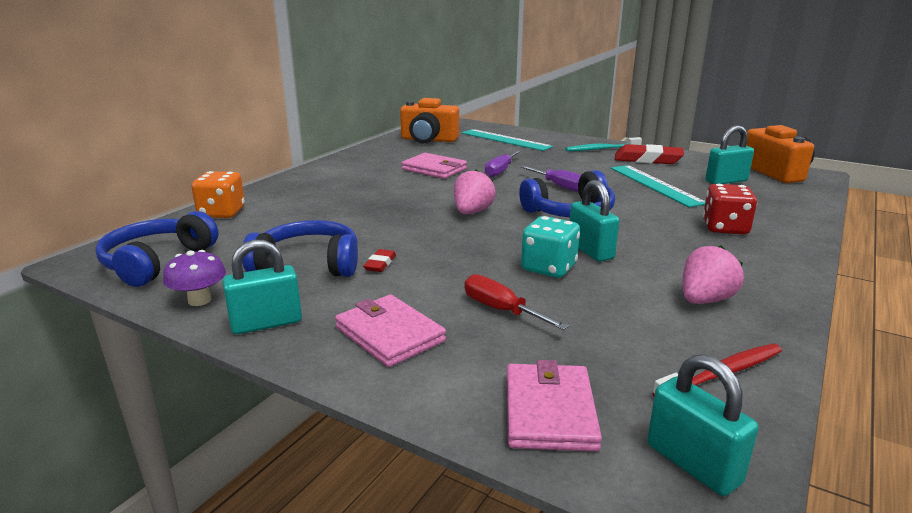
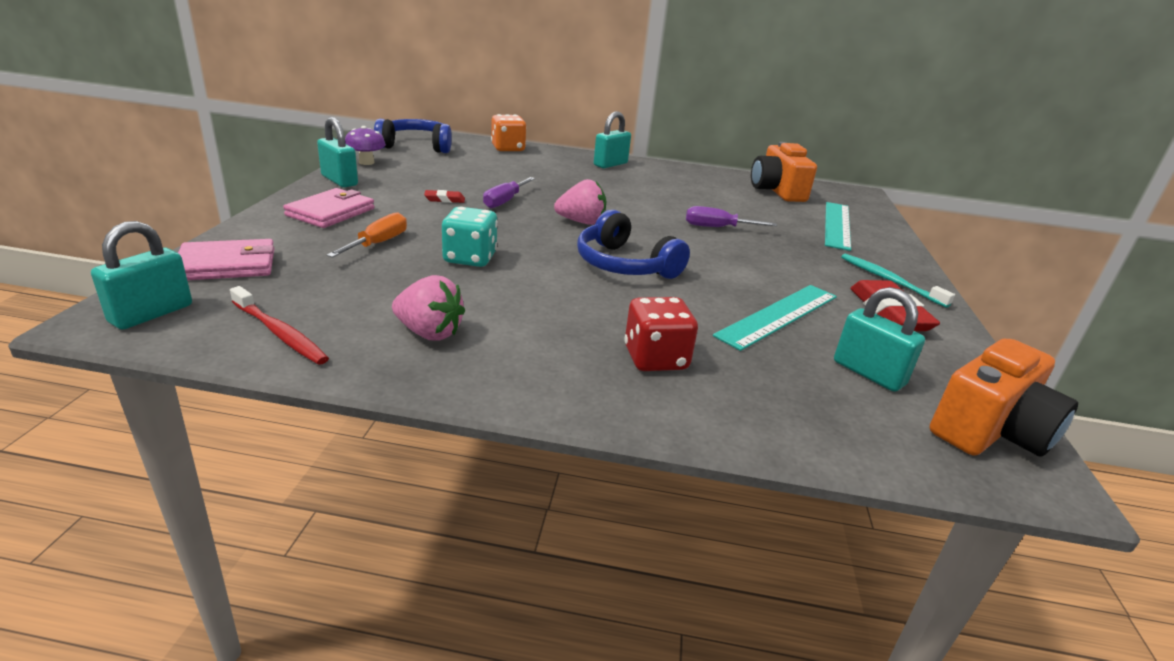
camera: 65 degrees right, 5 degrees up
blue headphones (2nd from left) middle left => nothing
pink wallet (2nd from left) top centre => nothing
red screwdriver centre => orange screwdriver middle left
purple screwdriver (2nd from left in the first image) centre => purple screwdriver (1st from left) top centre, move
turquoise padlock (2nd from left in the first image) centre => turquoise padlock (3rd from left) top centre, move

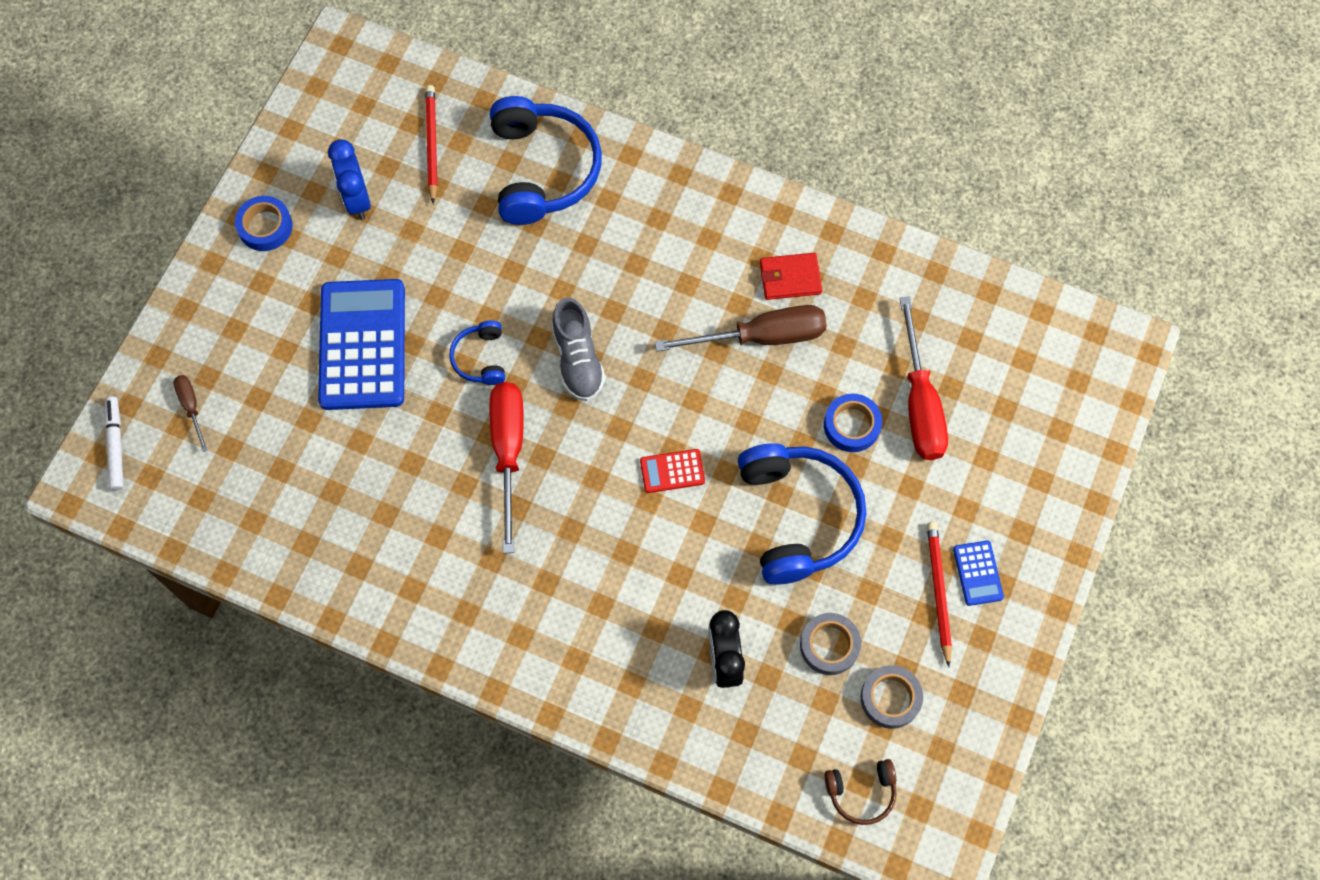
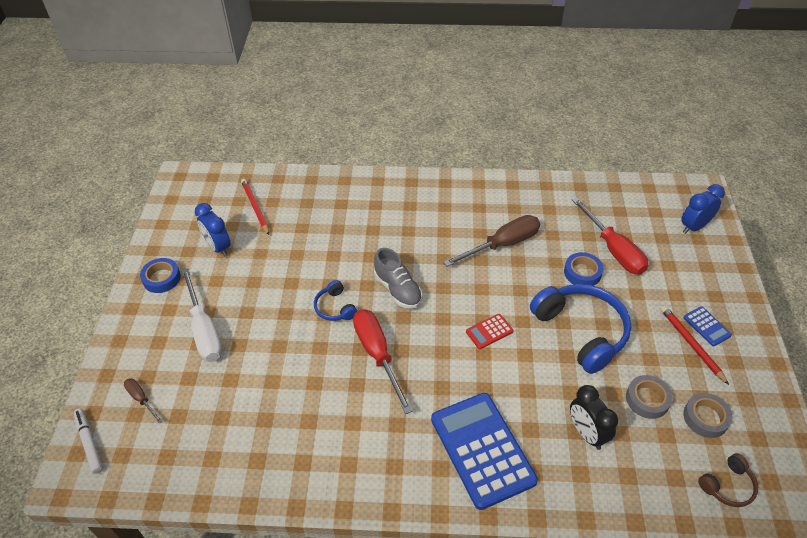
camera: 20 degrees left, 20 degrees down
blue calculator (1st from left) middle left => blue calculator (1st from left) bottom centre, move
blue headphones (2nd from left) top centre => nothing
red wallet top centre => nothing
nothing => white screwdriver middle left
nothing => blue clock (2nd from left) middle right

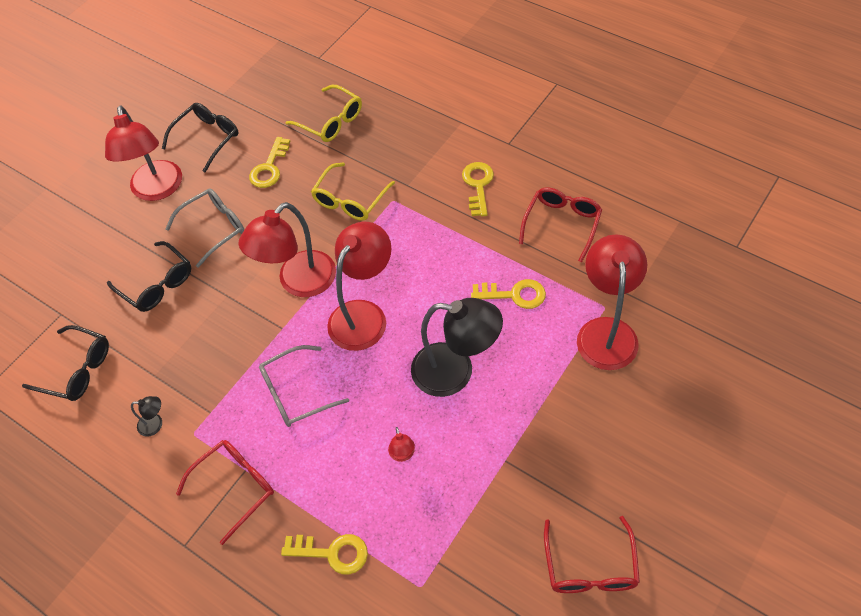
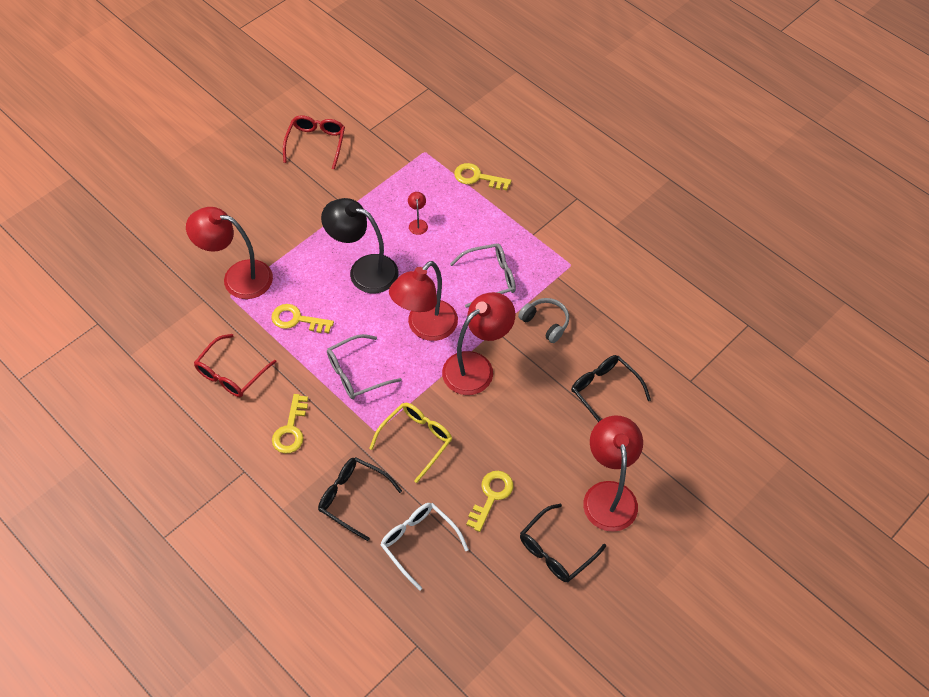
camera: 175 degrees left, 0 degrees up
black glasses (1st from left) middle left => black glasses (1st from left) bottom centre, move
black lamp (1st from left) bottom left => nothing
grey glasses (1st from left) middle left => grey glasses (1st from left) centre, move
red glasses (1st from left) bottom left => nothing
yellow glasses (1st from left) top centre => white glasses bottom centre
red lamp (5th from left in the first image) middle right => red lamp (1st from left) middle left, 90 degrees clockwise
nothing => grey headphones centre

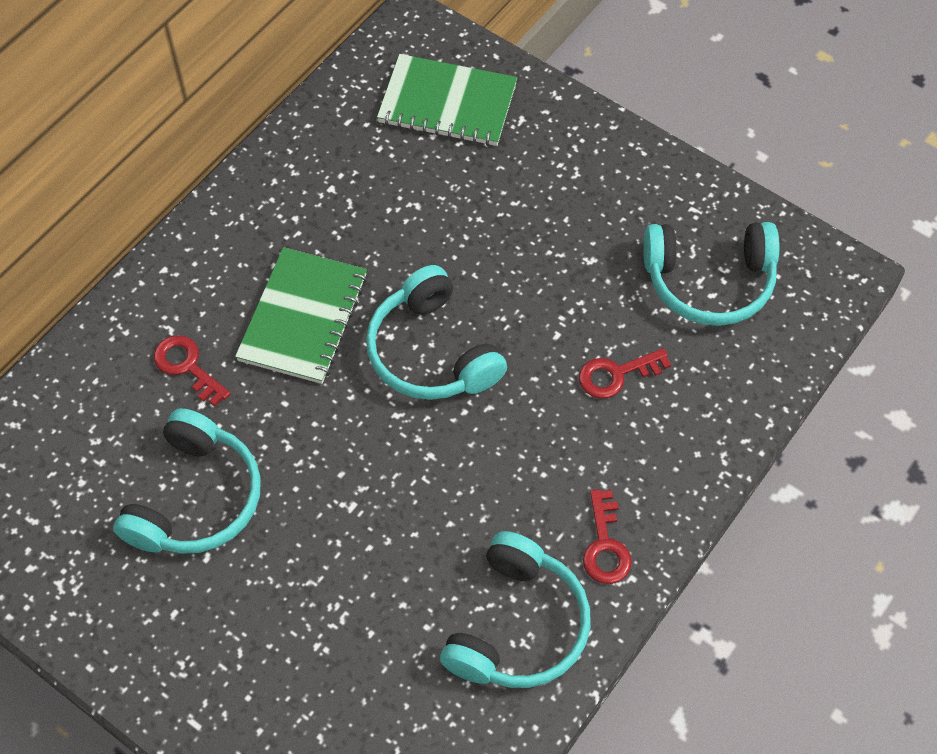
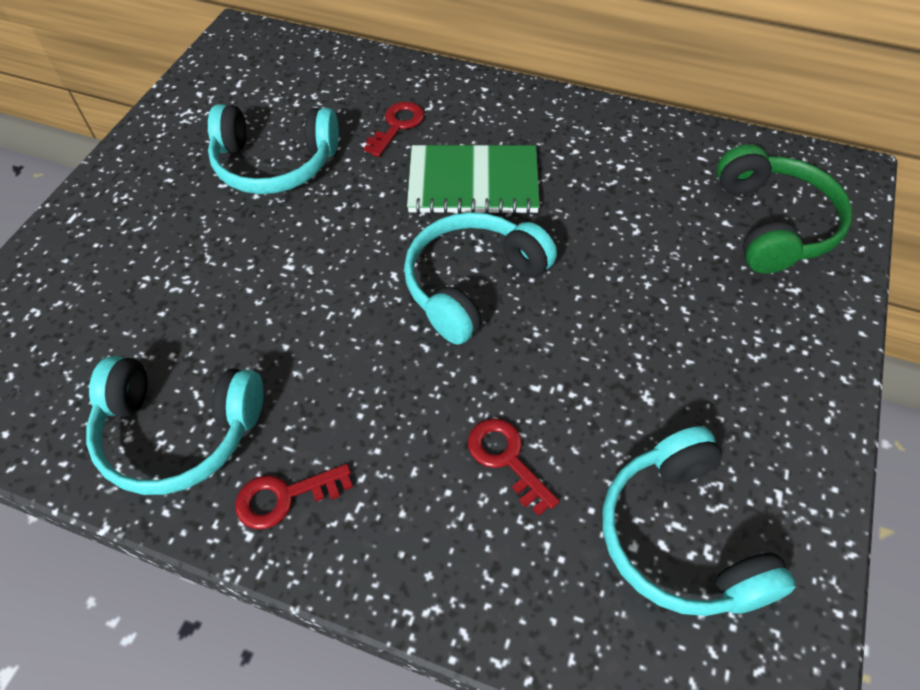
camera: 75 degrees right, 5 degrees down
green notebook (2nd from left) top centre => green headphones top right

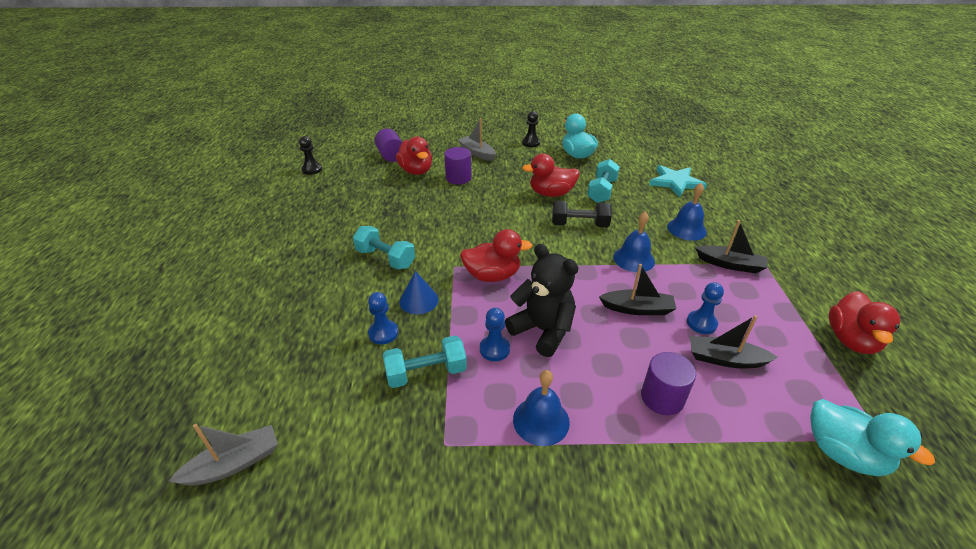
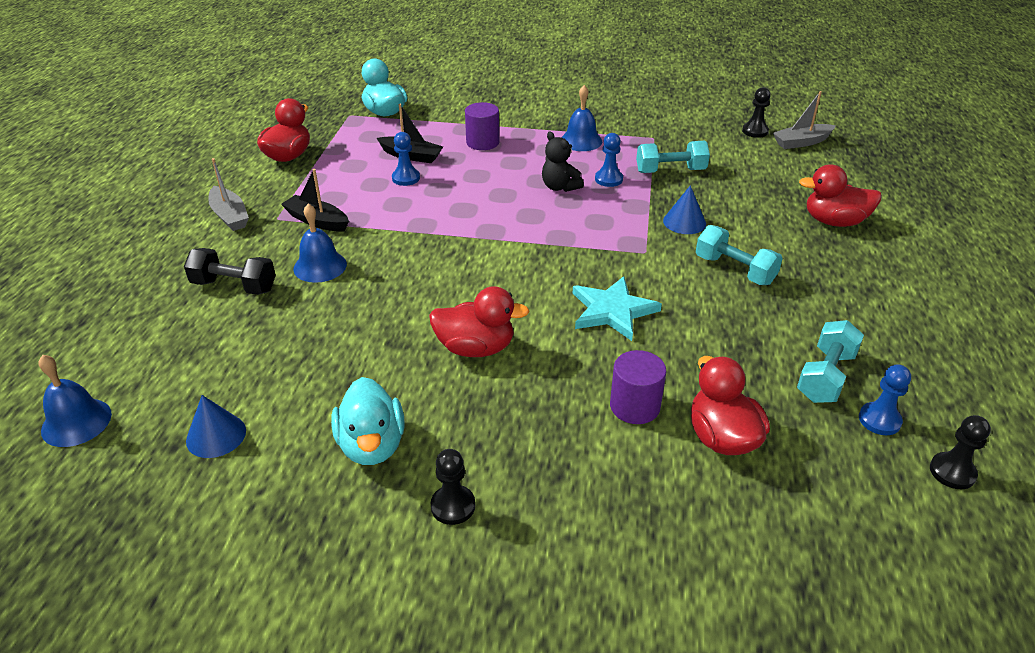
camera: 170 degrees left, 0 degrees up
blue pawn (1st from left in the first image) centre => blue pawn (3rd from left) middle right, move
purple cylinder (1st from left) top centre => nothing
grey boat (2nd from left in the first image) top centre => grey boat (1st from left) top left, move
red duck (2nd from left in the first image) centre => red duck (4th from left) top right, move
black teddy bear centre => black teddy bear top centre, x0.64
black dumbbell centre => black dumbbell middle left, move
turquoise dumbbell (3rd from left) top centre => turquoise dumbbell (3rd from left) middle right, move
black boat (1st from left) centre => nothing
blue bell (2nd from left in the first image) centre => blue bell (1st from left) middle left, move
turquoise star top right => turquoise star centre, move
nothing => blue cone (1st from left) middle left
nothing => black pawn (2nd from left) top right

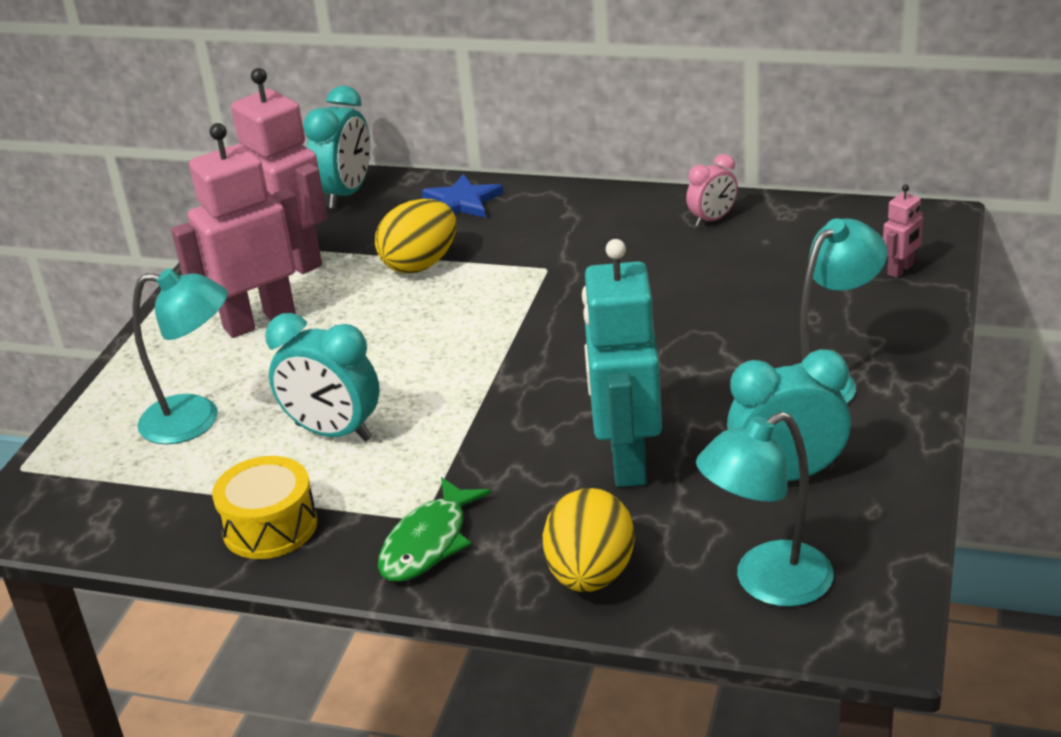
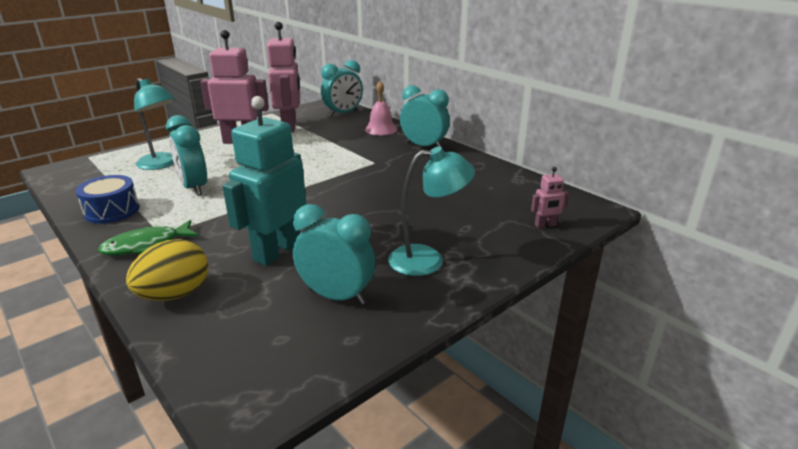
camera: 30 degrees right, 5 degrees down
yellow drum bottom left => blue drum middle left
yellow egg (1st from left) top centre => nothing
blue star top centre => pink bell top centre
pink clock top right => nothing
turquoise lamp (2nd from left) bottom right => nothing
nothing => turquoise clock (4th from left) top centre

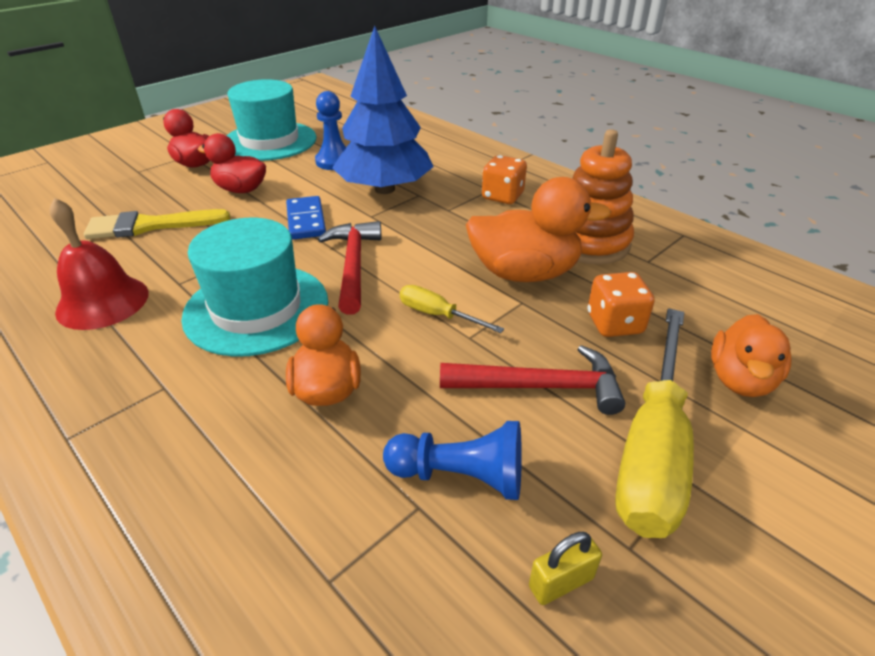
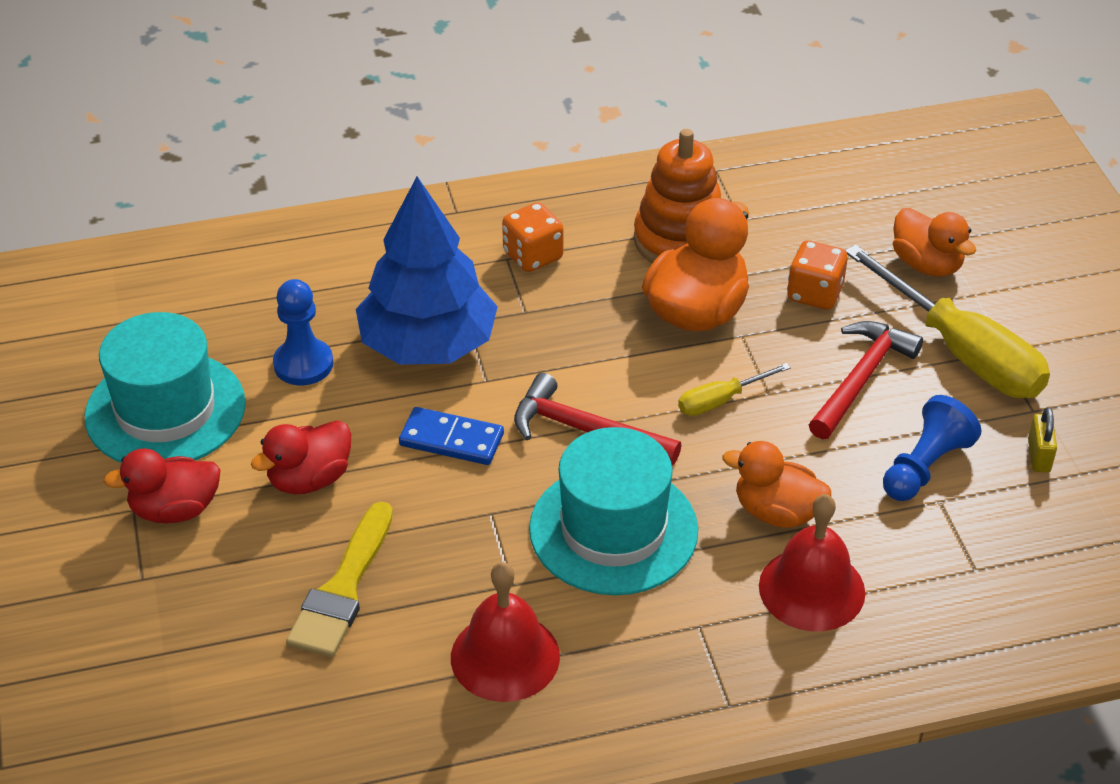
camera: 60 degrees left, 5 degrees up
nothing => red bell (2nd from left) bottom right

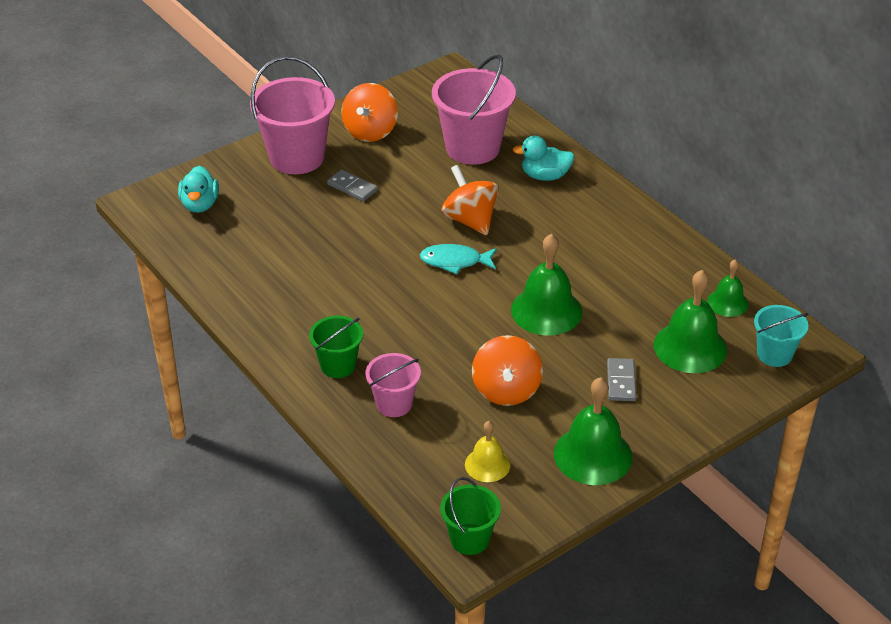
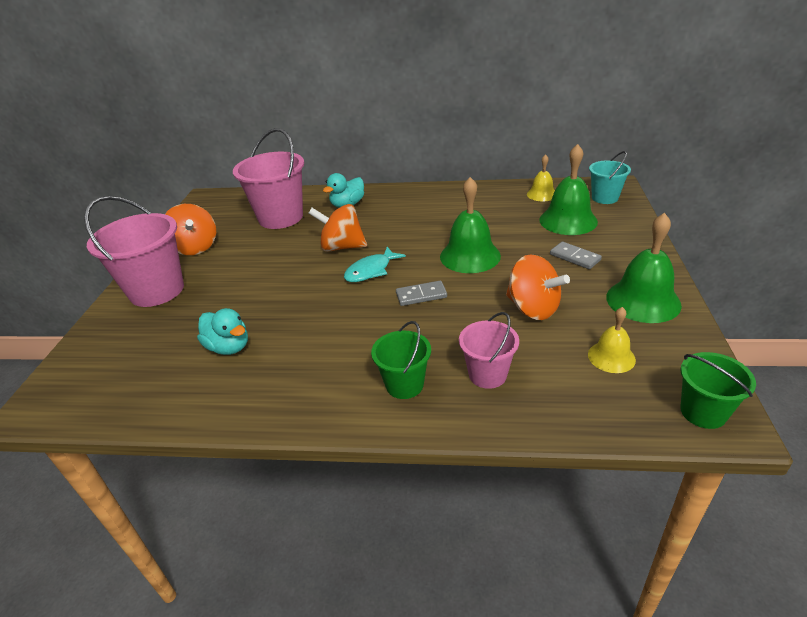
camera: 45 degrees left, 5 degrees down
turquoise duck (1st from left) top left => turquoise duck (1st from left) middle left, move
grey domino (1st from left) top centre => grey domino (1st from left) centre, move
green bell (4th from left) middle right => yellow bell (1st from left) top right

